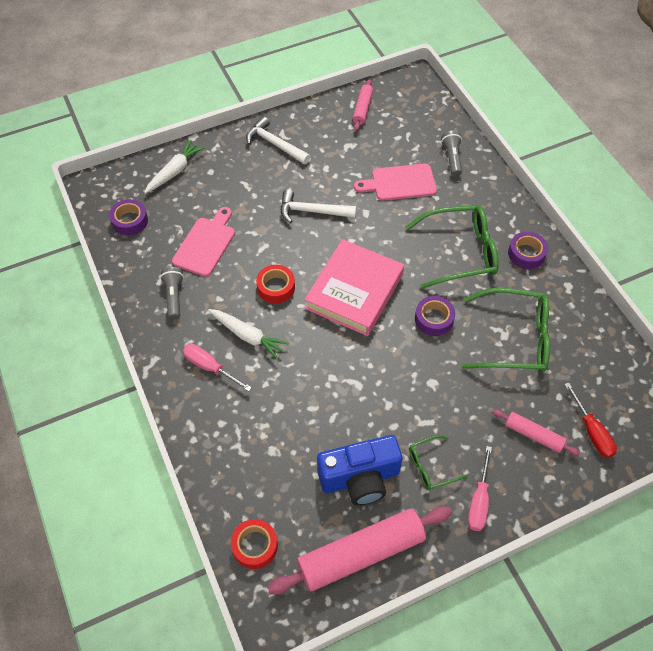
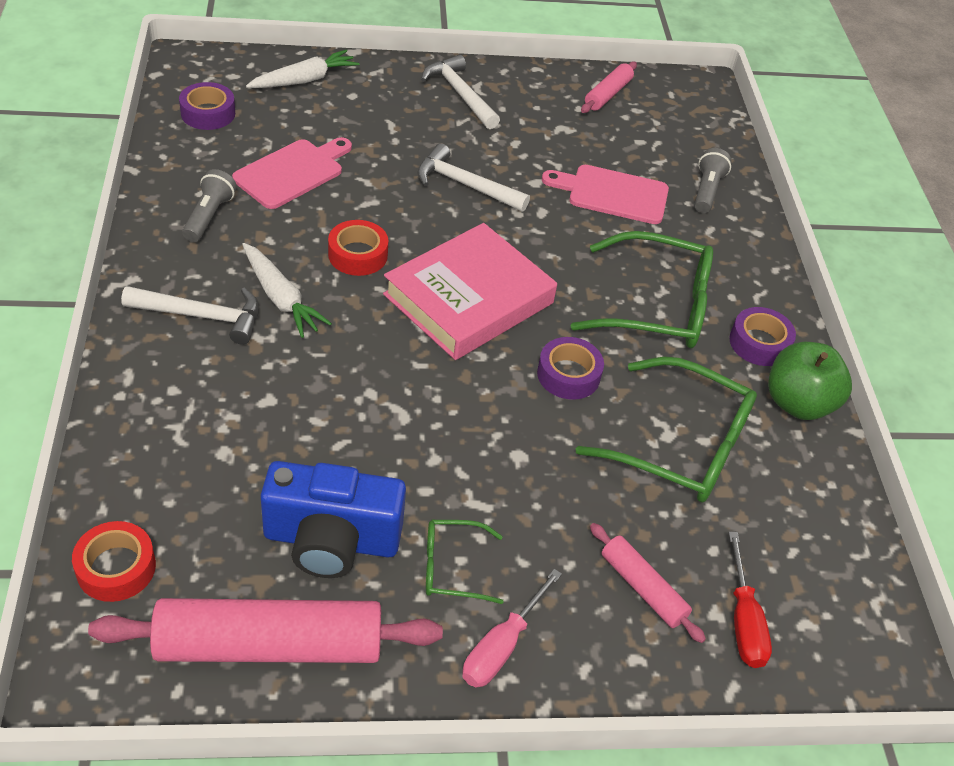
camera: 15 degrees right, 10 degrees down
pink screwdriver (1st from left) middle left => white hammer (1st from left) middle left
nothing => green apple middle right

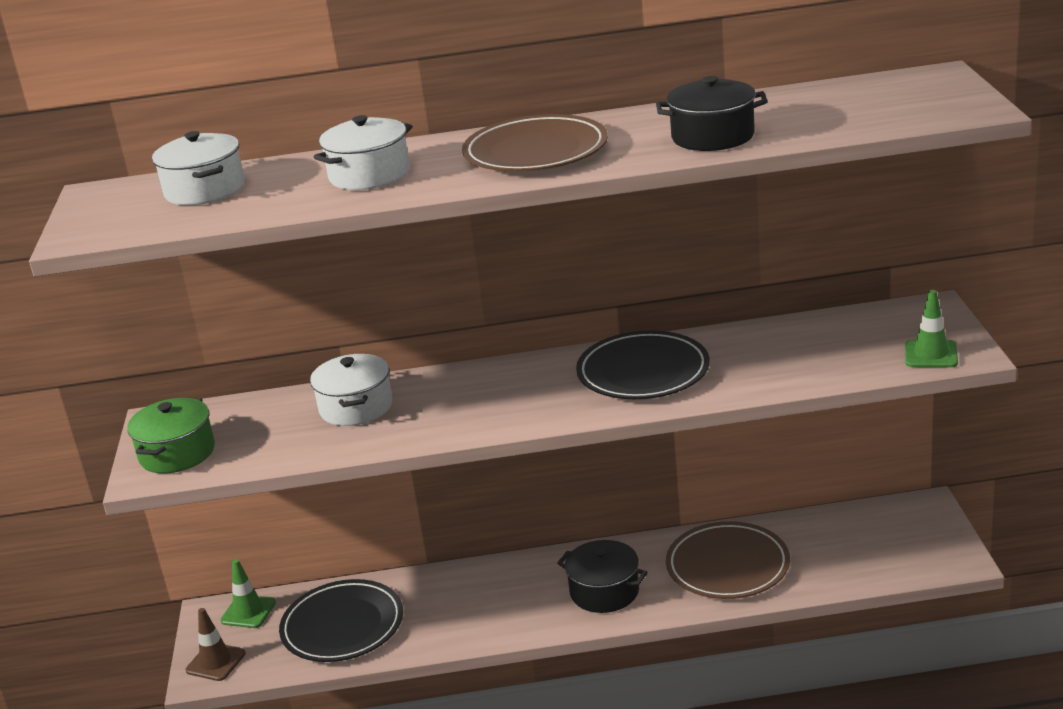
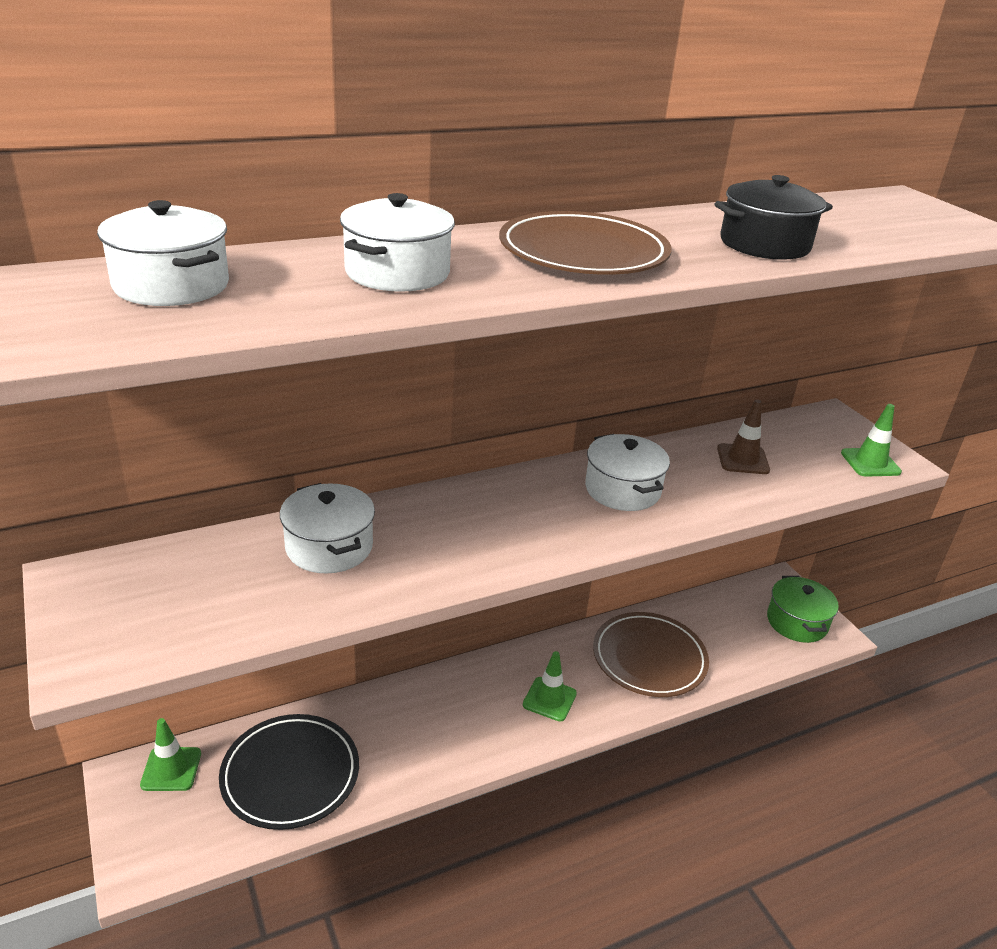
camera: 25 degrees left, 5 degrees up
green pot middle left => green pot middle right, move
brown traffic cone bottom left => brown traffic cone middle right, move
black pot (1st from left) bottom centre => green traffic cone (2nd from left) bottom centre
black plate (2nd from left) centre => white pot (4th from left) centre

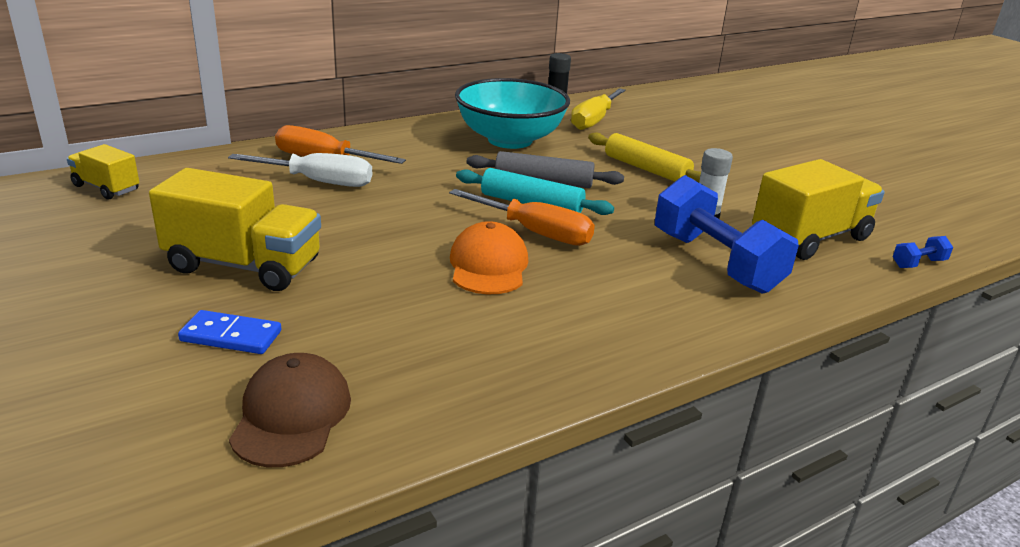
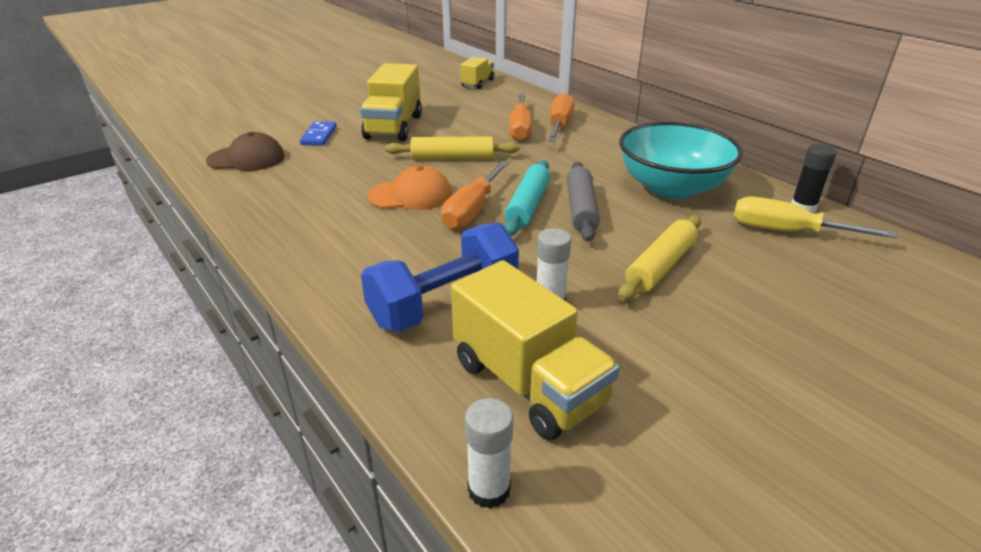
camera: 85 degrees right, 5 degrees up
white screwdriver top left => orange screwdriver (2nd from left) top centre
blue dumbbell (2nd from left) middle right => white glue stick (1st from left) bottom centre
nothing => yellow rolling pin (1st from left) top centre

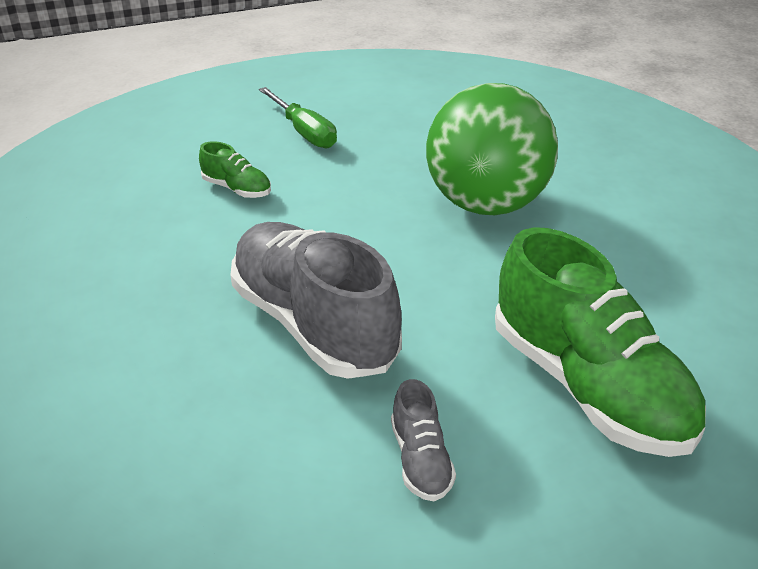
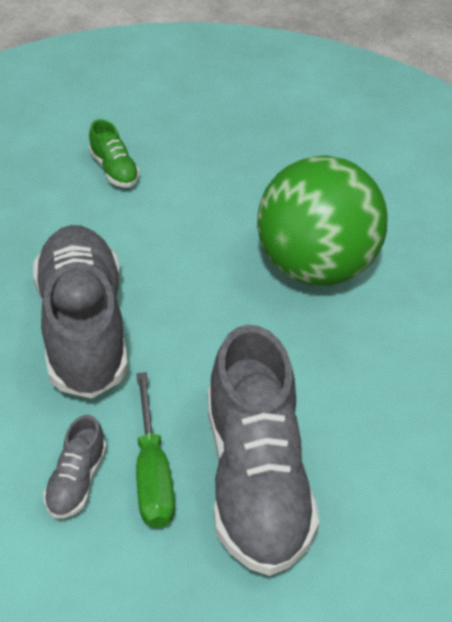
camera: 25 degrees right, 10 degrees up
green screwdriver top centre => green screwdriver bottom centre, move
green shoe (2nd from left) middle right => grey shoe (3rd from left) bottom centre

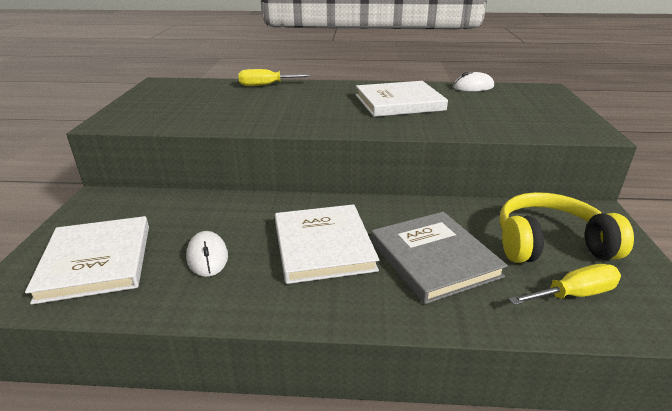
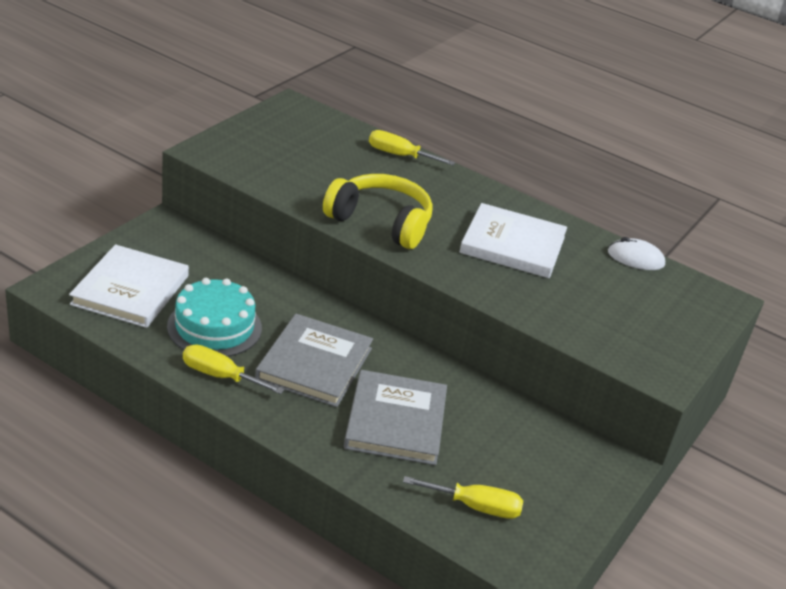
camera: 25 degrees right, 5 degrees up
white mouse (1st from left) middle left => turquoise cake middle left
white book (2nd from left) centre => grey book (1st from left) centre
yellow headphones middle right => yellow headphones centre, move
nothing => yellow screwdriver (1st from left) middle left

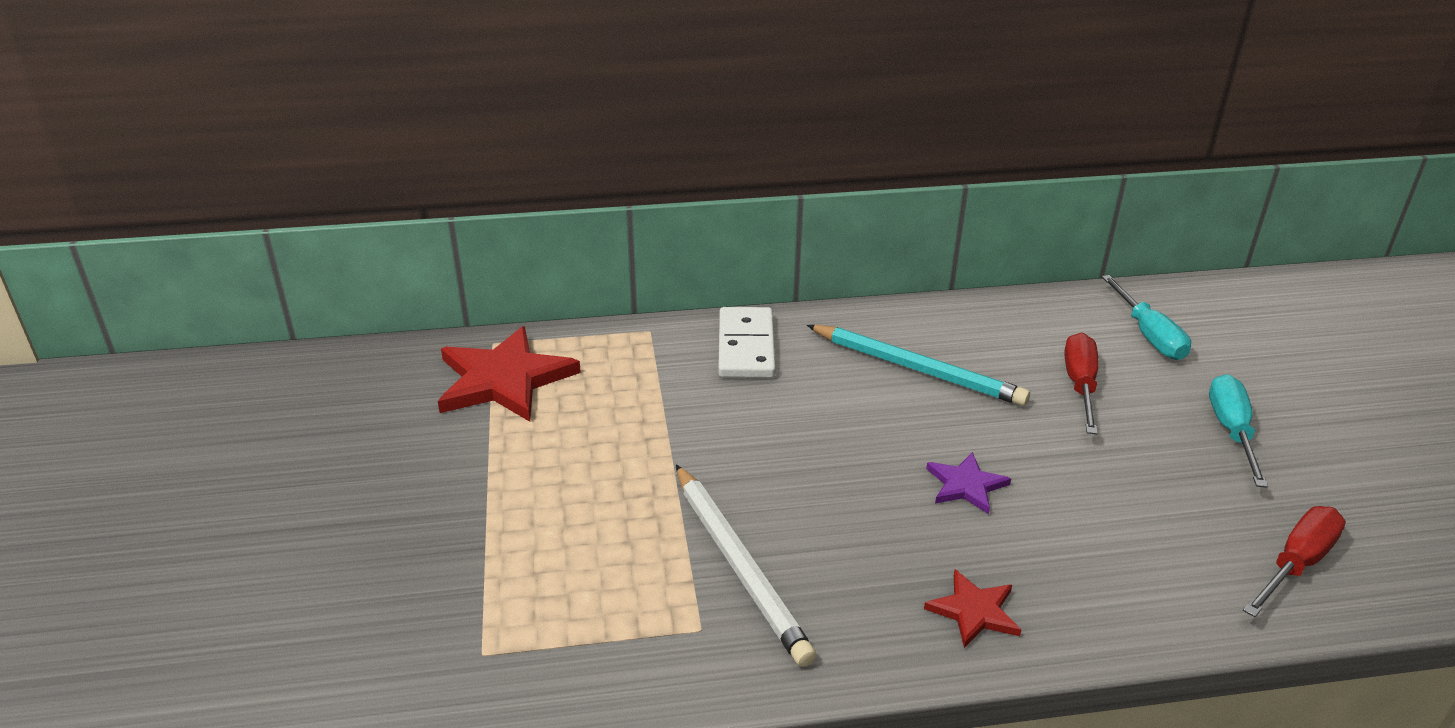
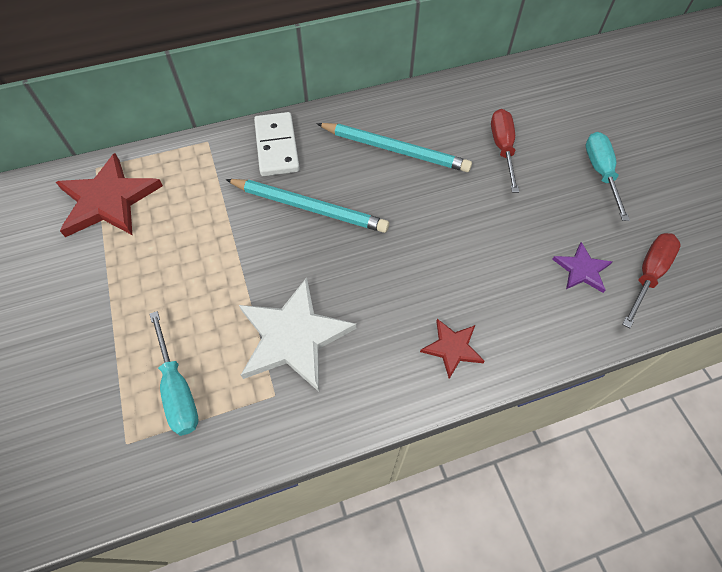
camera: 10 degrees left, 25 degrees up
white pencil bottom centre => white star centre
purple star centre => purple star middle right, move
turquoise screwdriver (1st from left) middle right => turquoise screwdriver (1st from left) middle left, move
nothing => turquoise pencil (1st from left) centre

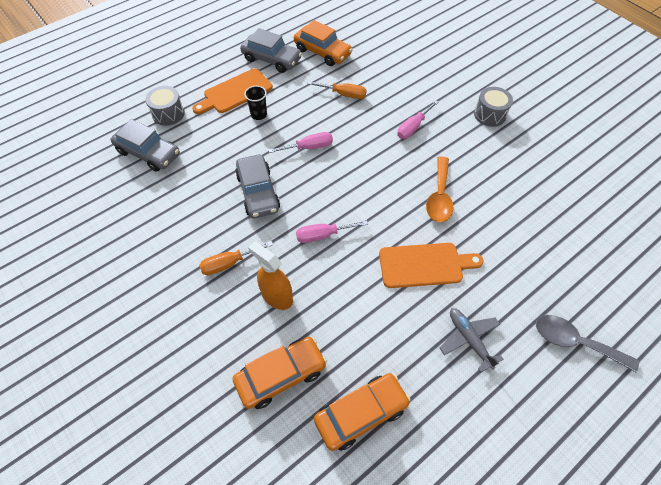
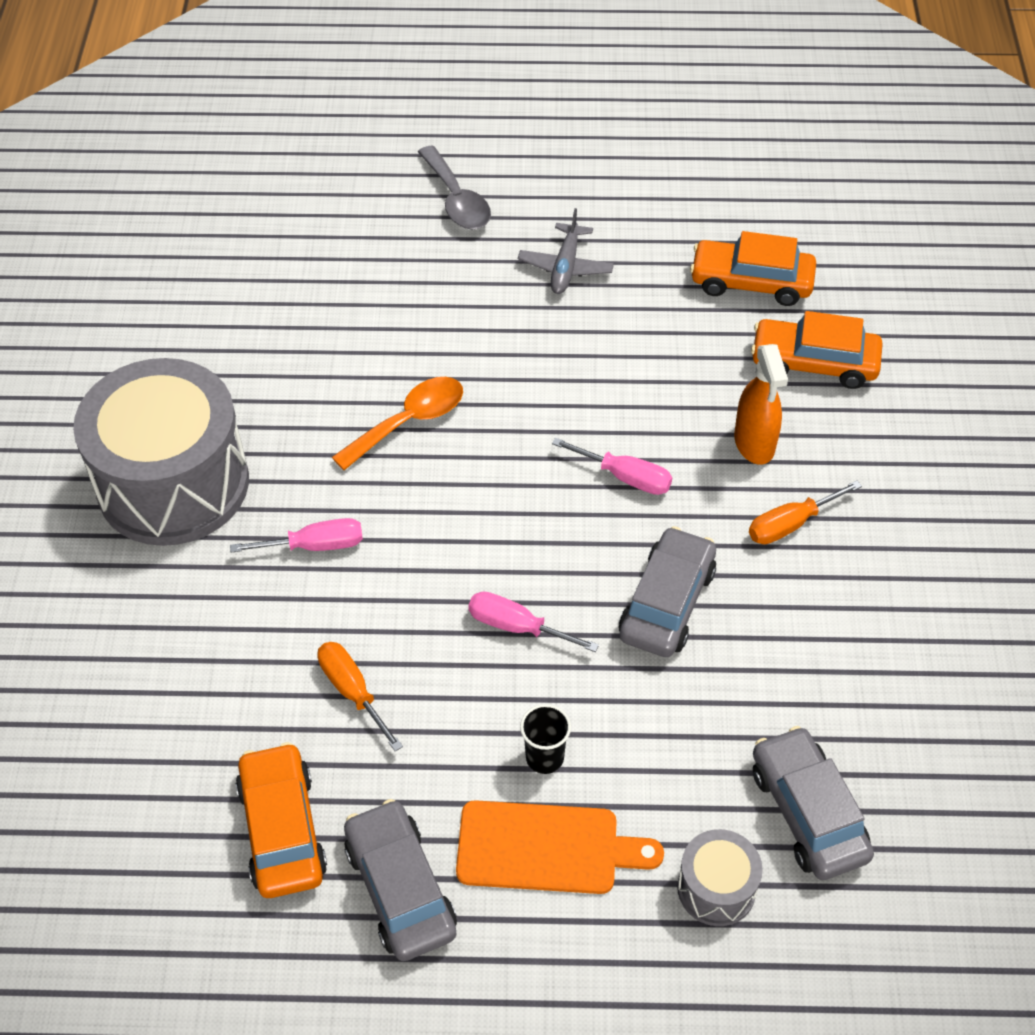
camera: 140 degrees left, 5 degrees down
orange screwdriver (1st from left in the first image) centre => orange screwdriver (2nd from left) middle right, 135 degrees clockwise
orange cutting board (2nd from left) centre => nothing
grey drum (2nd from left in the first image) top right => grey drum (1st from left) middle left, x2.29

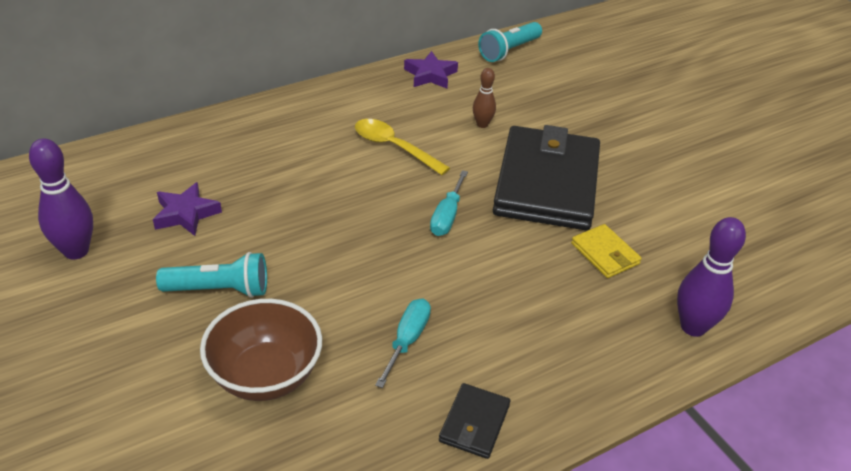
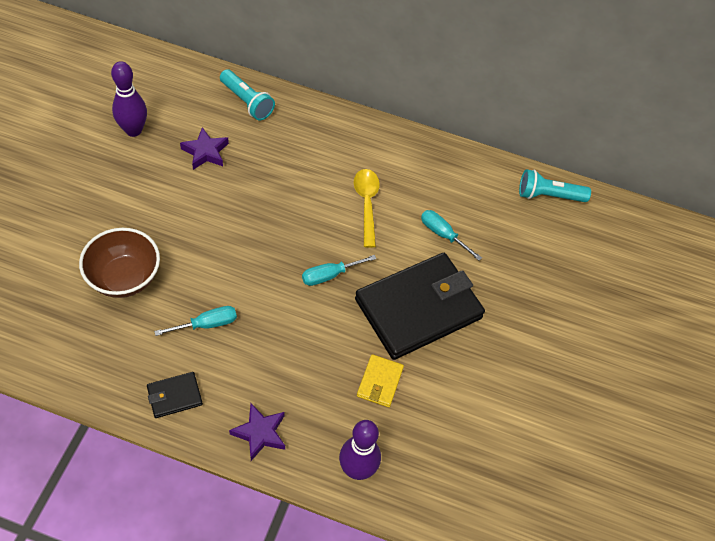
camera: 45 degrees right, 15 degrees up
turquoise flashlight (1st from left) middle left => turquoise flashlight (1st from left) top centre, move
purple star (2nd from left) top centre => purple star (2nd from left) bottom centre, move
brown bowling pin top centre => turquoise screwdriver (3rd from left) centre

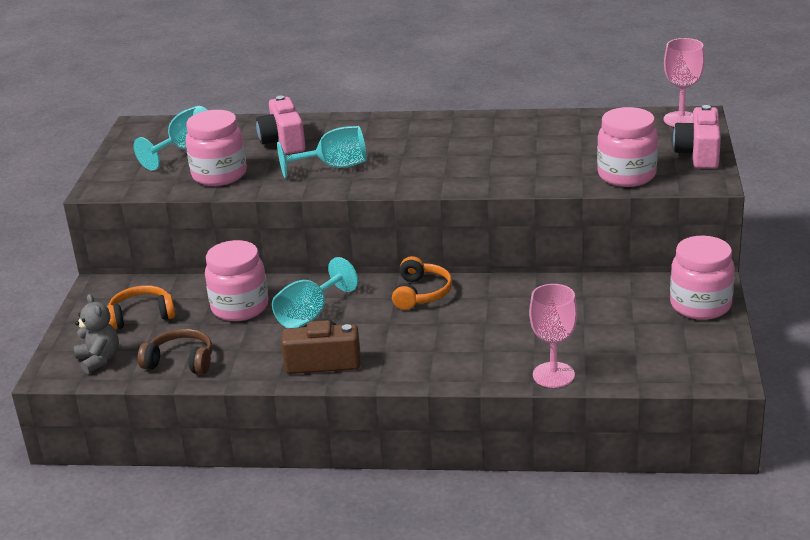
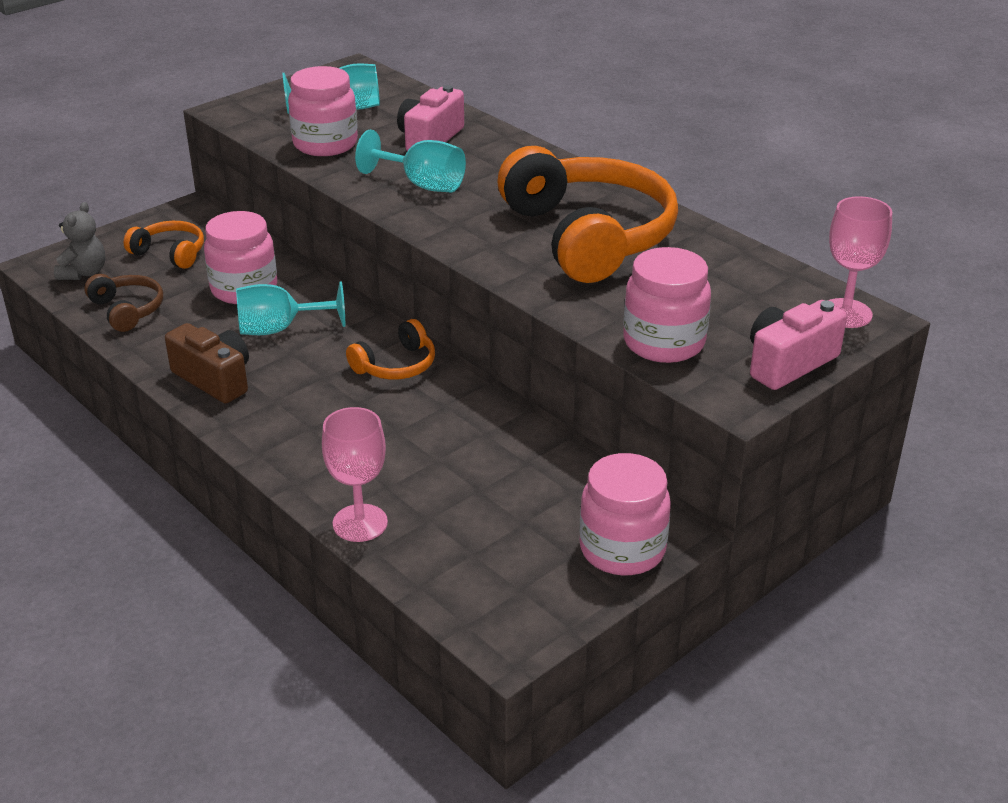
camera: 40 degrees right, 5 degrees up
nothing => orange headphones (3rd from left) top centre

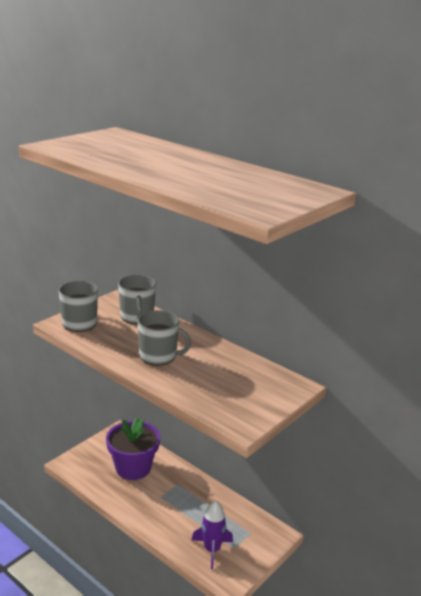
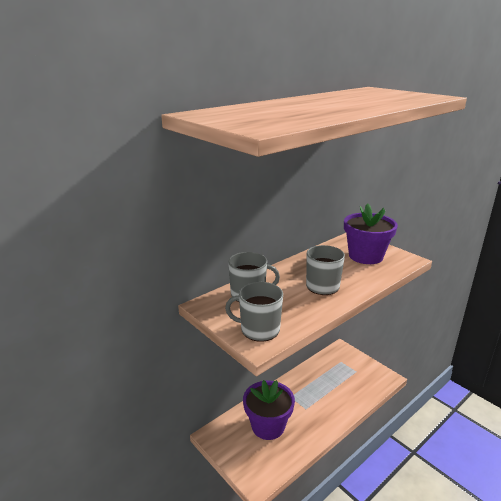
camera: 80 degrees left, 0 degrees up
purple rocket bottom centre => nothing
nothing => purple flower pot (2nd from left) middle right

